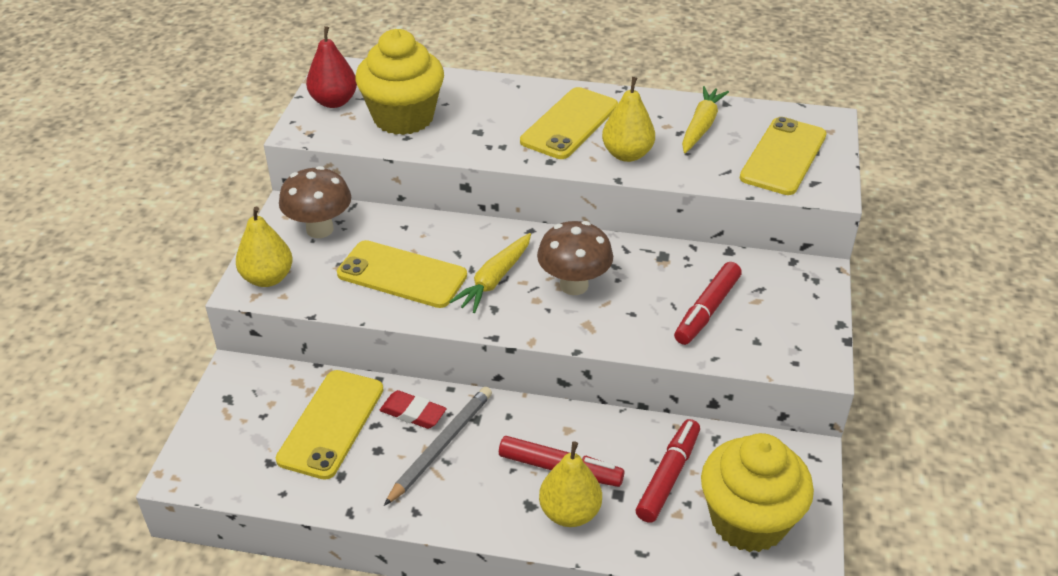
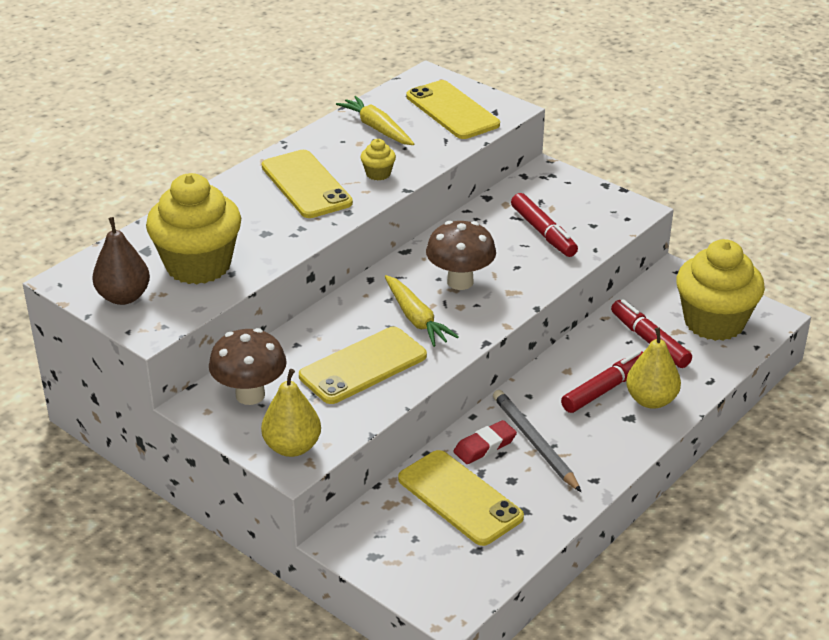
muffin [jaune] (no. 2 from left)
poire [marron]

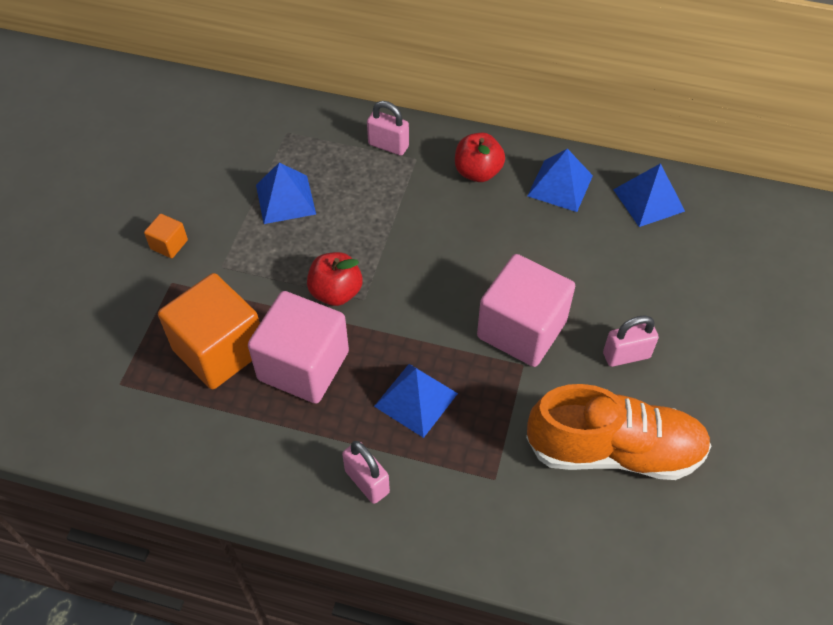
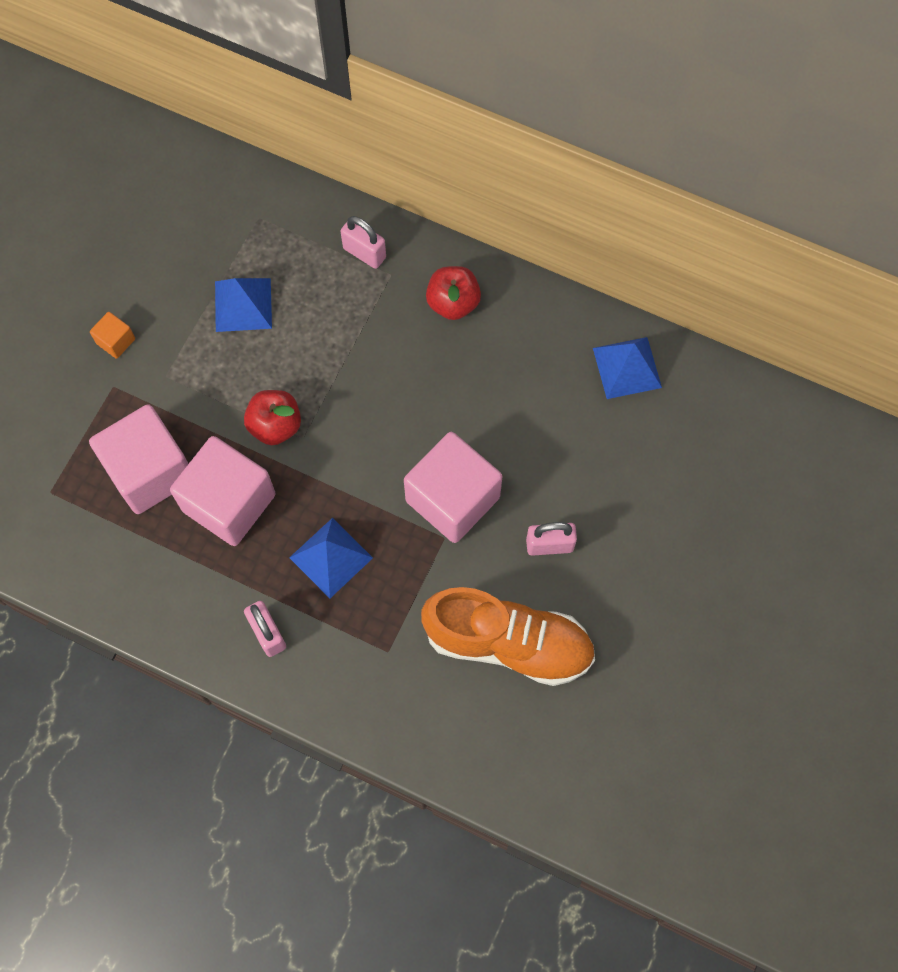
pyramide [bleu] (no. 3 from left in the first image)
cube [rose] (no. 1 from left)

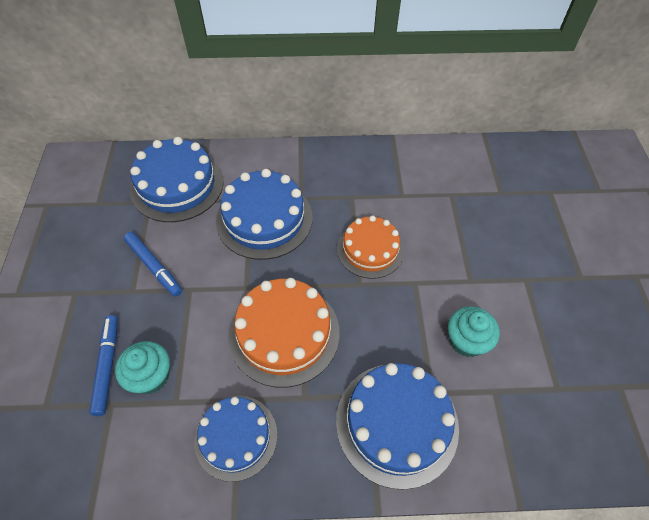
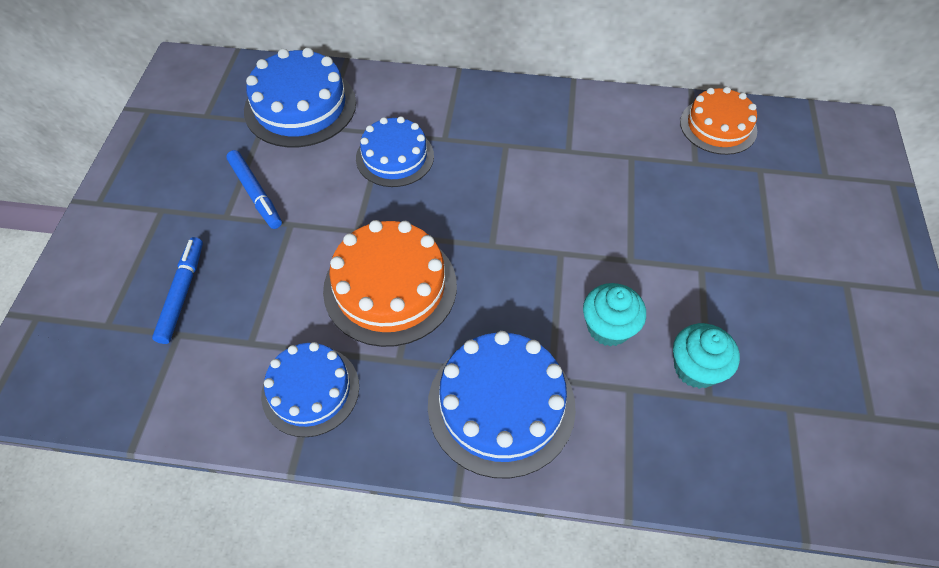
muffin [turquoise] (no. 2 from left)
gâteau [orange] (no. 2 from left)
gâteau [bleu] (no. 3 from left)

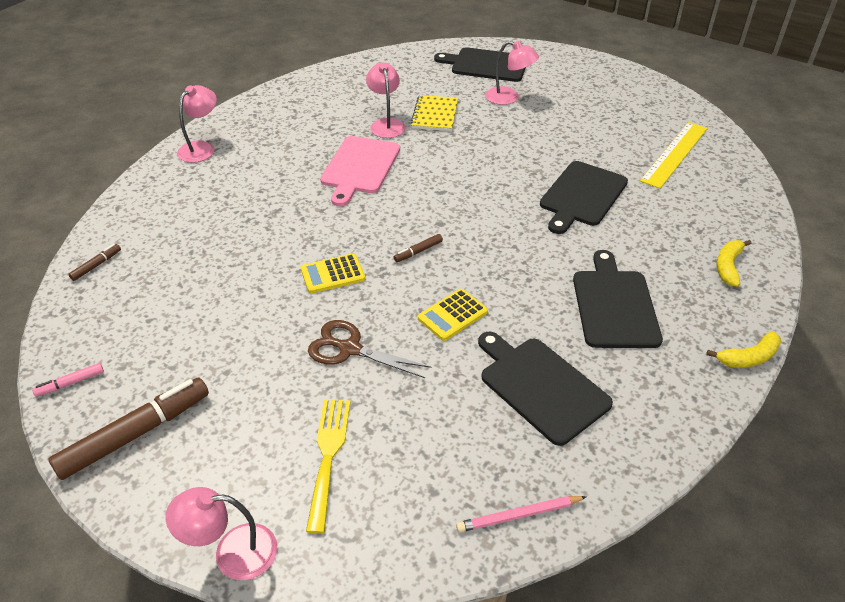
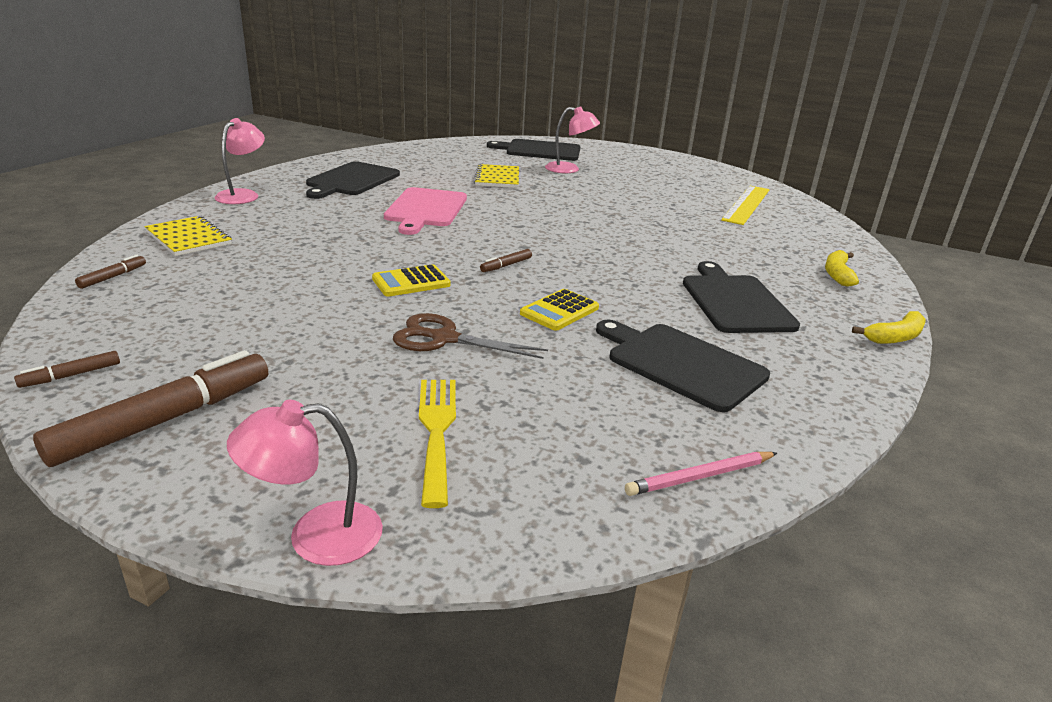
lampe [rose] (no. 3 from left in the first image)
carnet [jaune] (no. 1 from left)
planche à découper [noir] (no. 1 from left)
feutre [marron] (no. 1 from left)

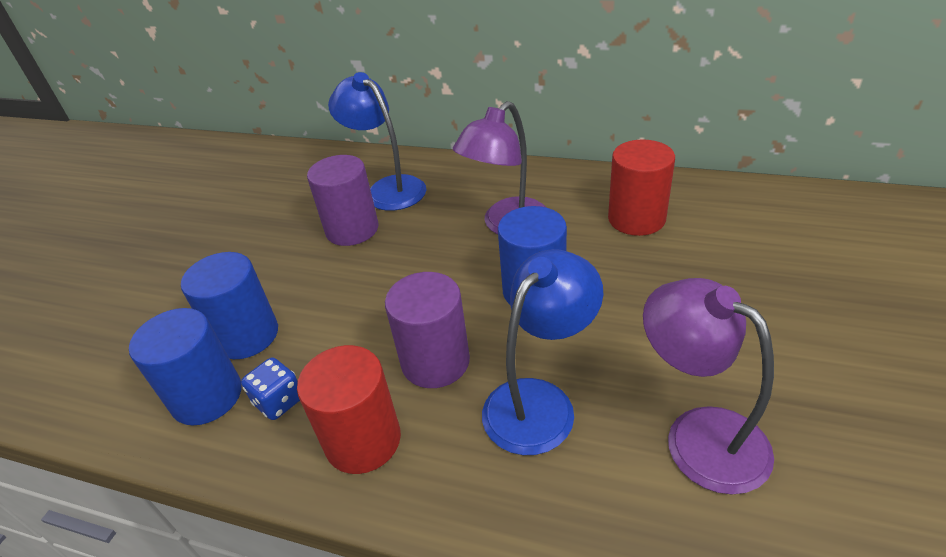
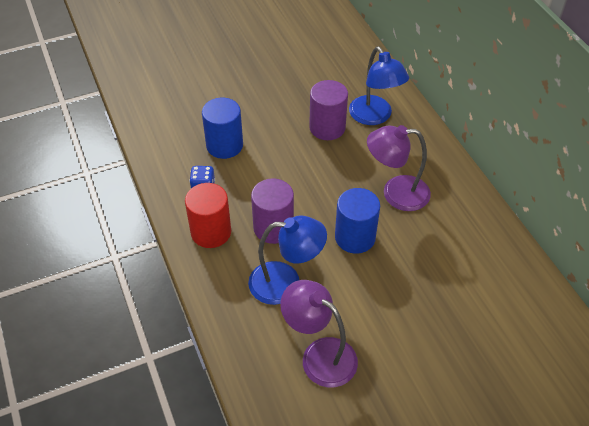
cylindre [bleu] (no. 1 from left in the first image)
cylindre [rouge] (no. 2 from left in the first image)
lampe [bleu] (no. 2 from left)
lampe [violet] (no. 1 from left)

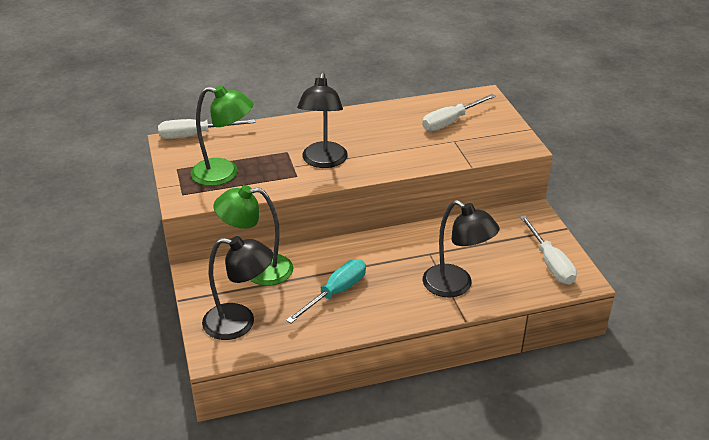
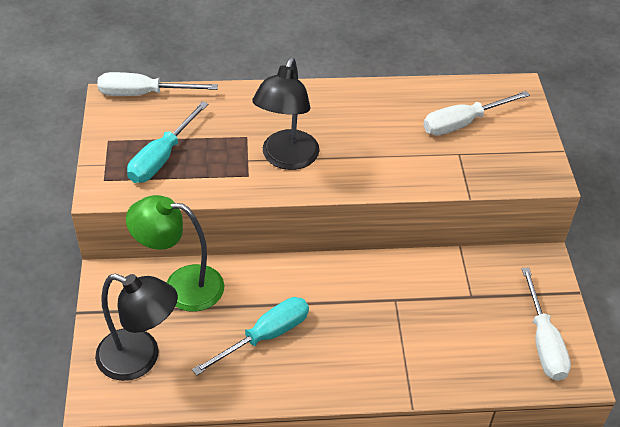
lampe [noir] (no. 3 from left in the first image)
tournevis [turquoise] (no. 1 from left)

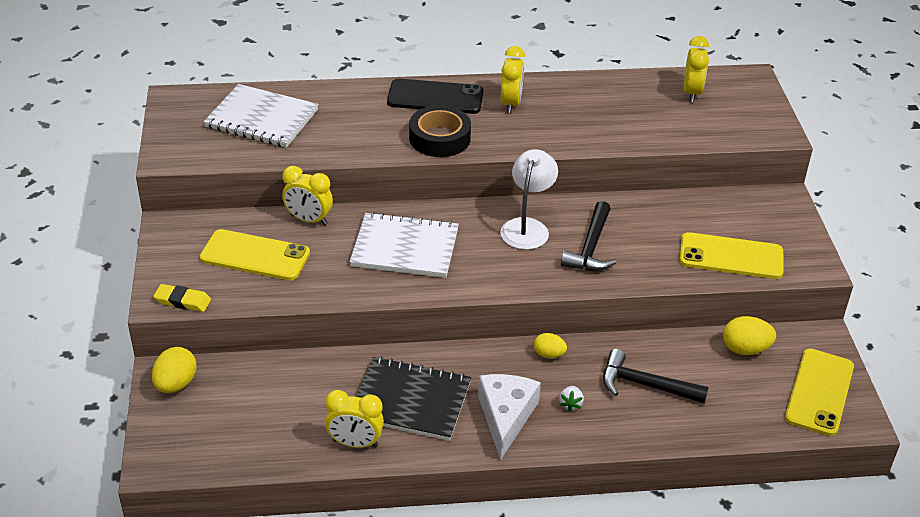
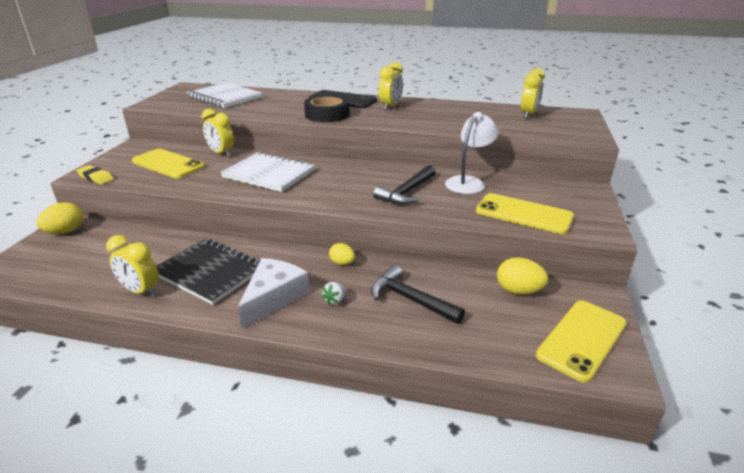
lampe [blanc]

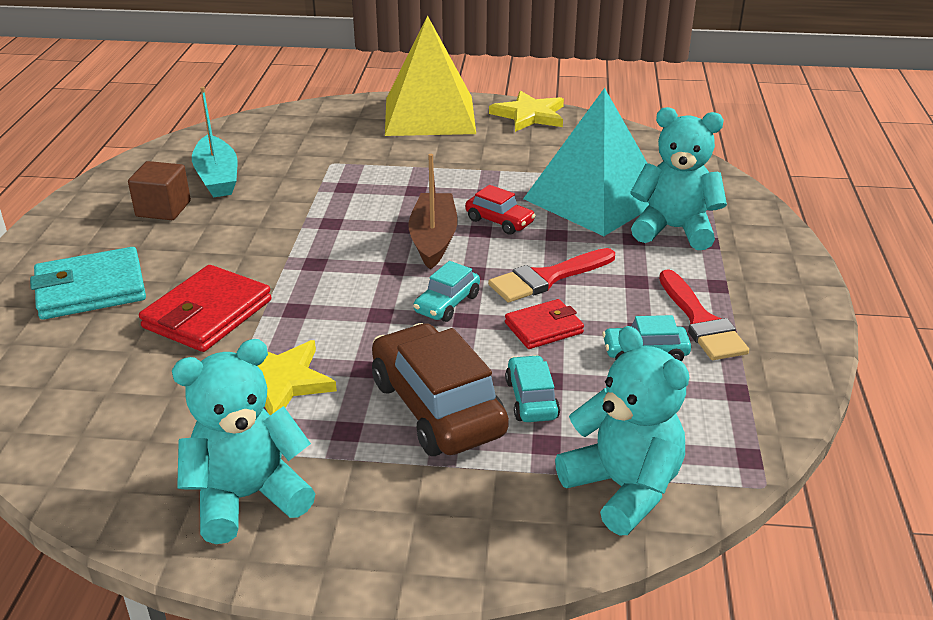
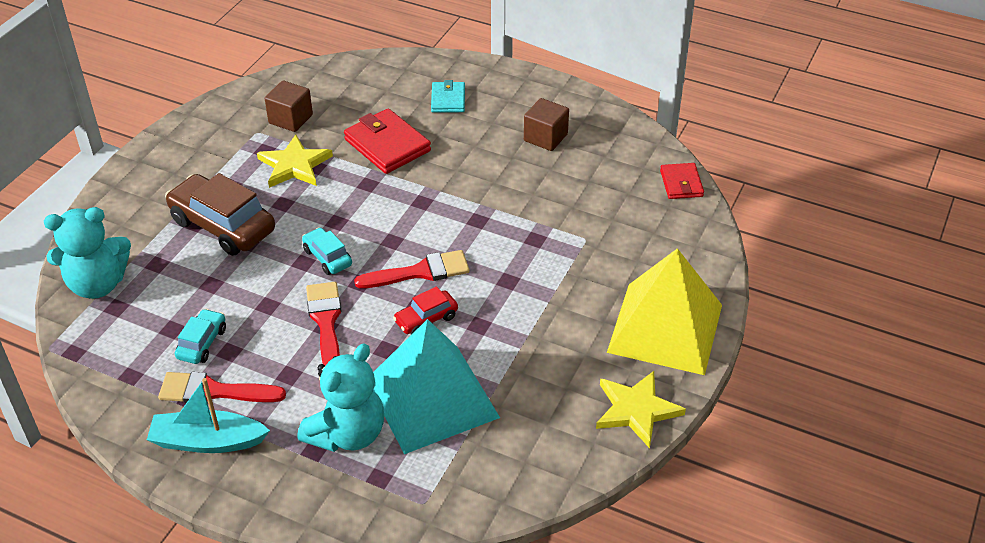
ours en peluche [turquoise] (no. 1 from left in the first image)
voiture [turquoise] (no. 2 from left in the first image)
cube [marron] (no. 1 from left)
bateau [turquoise]
portefeuille [rouge] (no. 2 from left)
pinceau [rouge] (no. 3 from left)
voiture [marron]
portefeuille [turquoise]

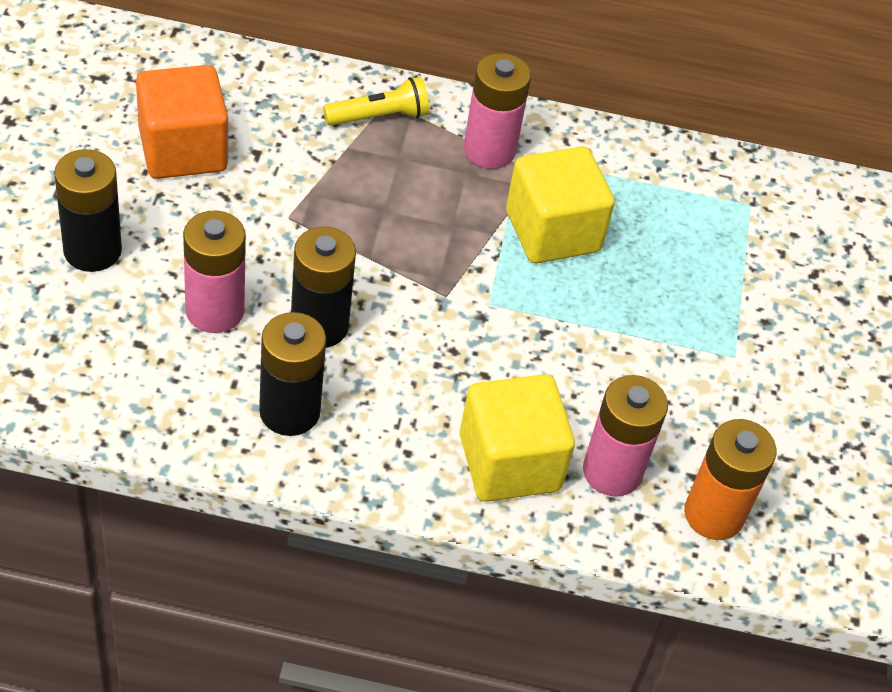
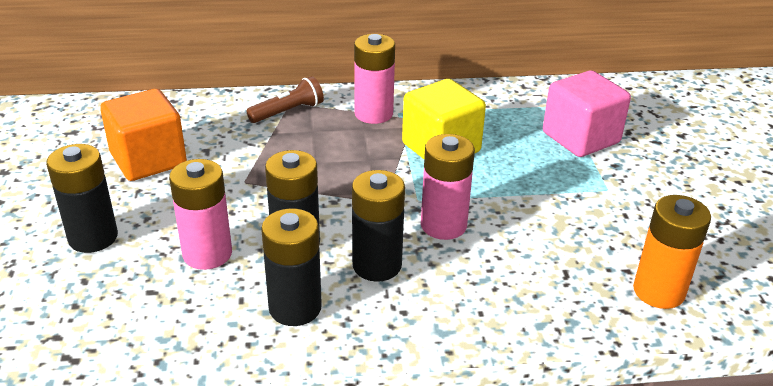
cube [jaune] (no. 1 from left in the first image)
pile [noir] (no. 4 from left)
cube [rose]
pile [rose] (no. 3 from left)
lampe de poche [marron]

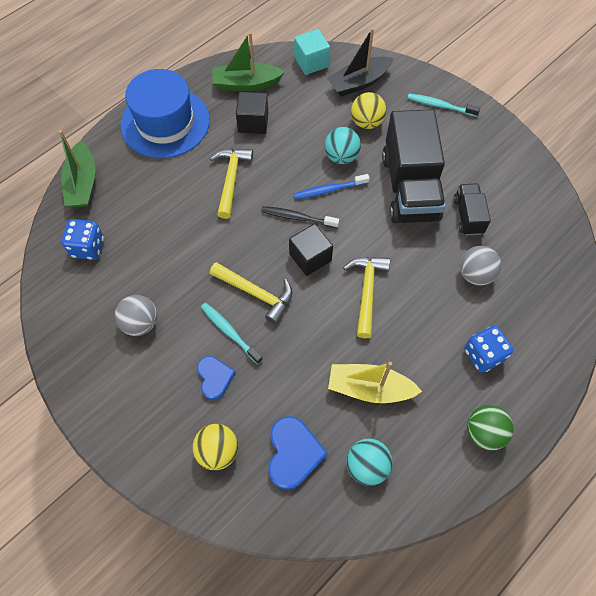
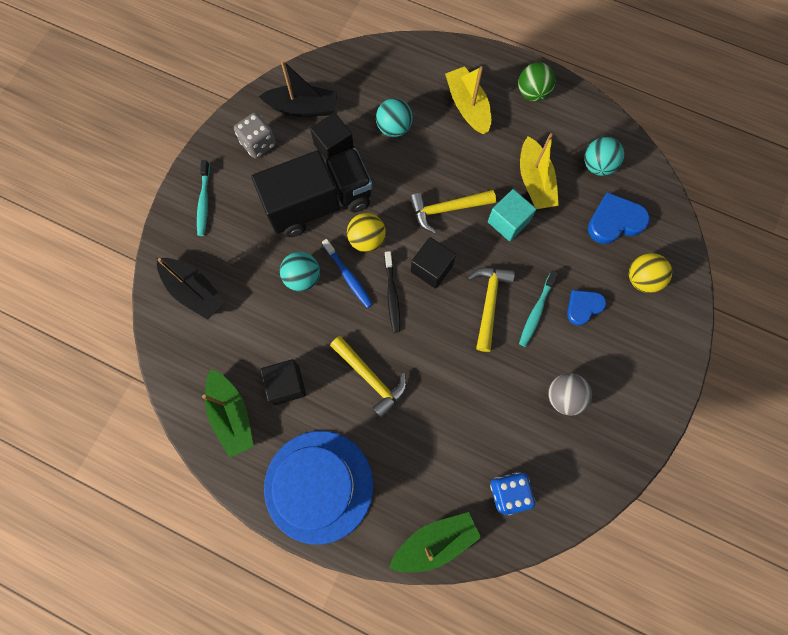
dé [gris]
bateau [noir] (no. 2 from left)
cube [turquoise]
balle [jaune] (no. 1 from left)
cube [noir] (no. 2 from left)
bateau [jaune] (no. 1 from left)
balle [turquoise] (no. 2 from left)
marteau [jaune] (no. 1 from left)

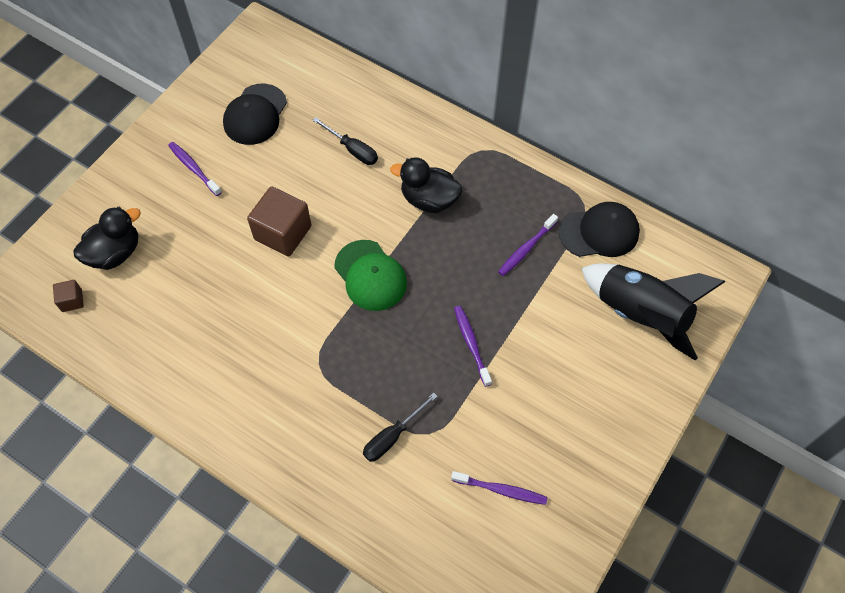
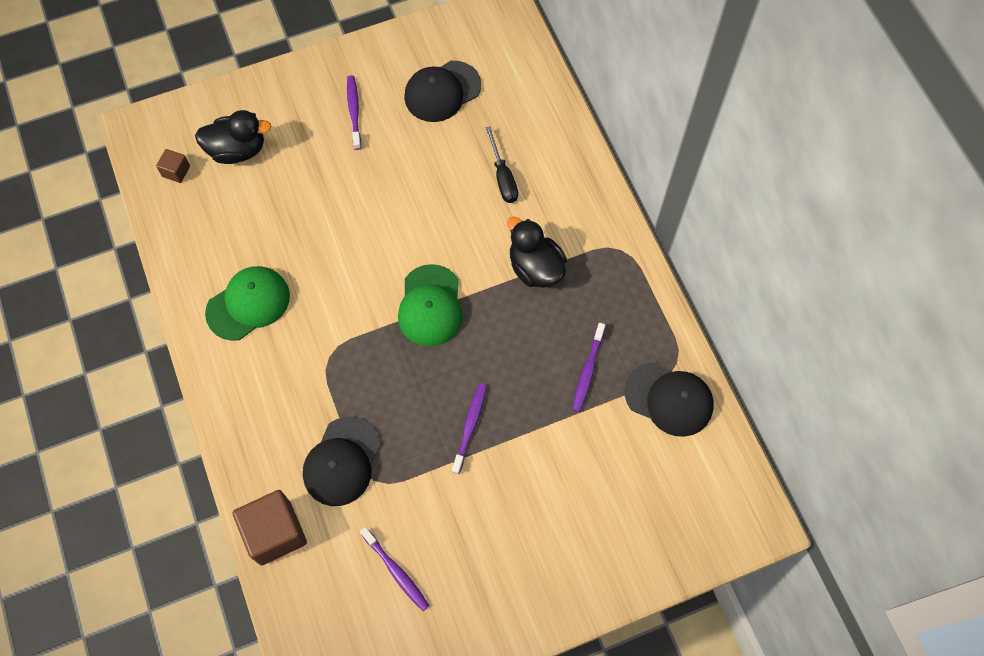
fusée [noir]
casquette [vert] (no. 1 from left)
cube [marron] (no. 2 from left)
casquette [noir] (no. 1 from left)
brosse à dents [violet] (no. 4 from left)

